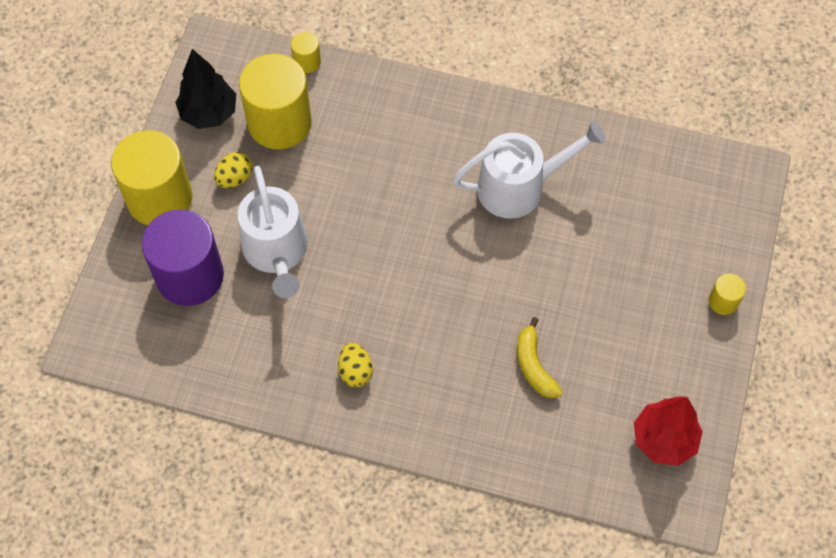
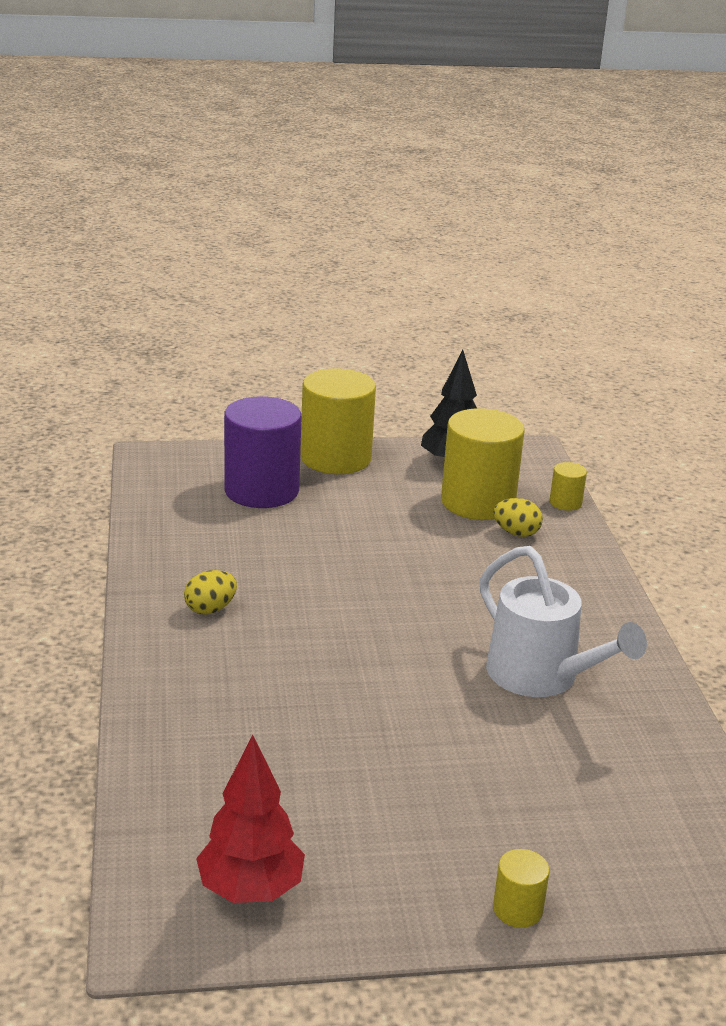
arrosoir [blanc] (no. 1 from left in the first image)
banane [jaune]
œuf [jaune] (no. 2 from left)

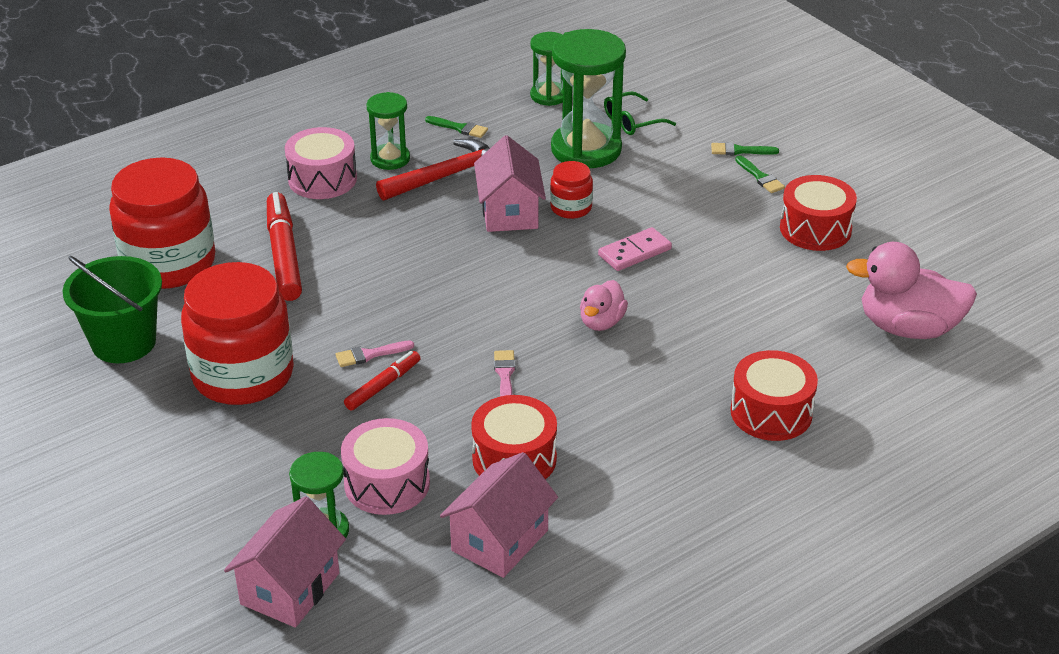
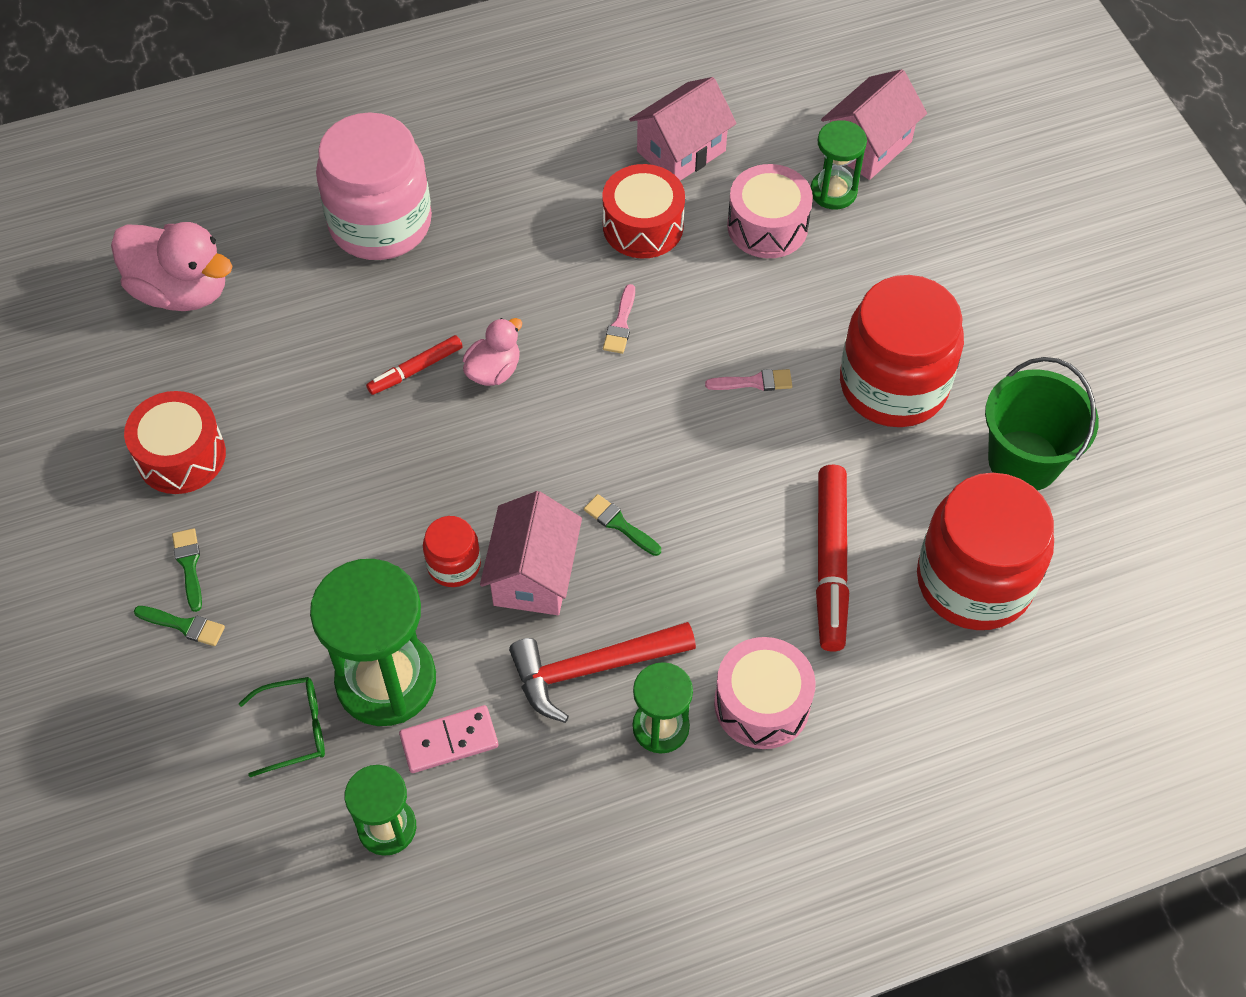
feutre [rouge] (no. 1 from left)
pinceau [vert] (no. 3 from left)
domino [rose]
bocal [rose]

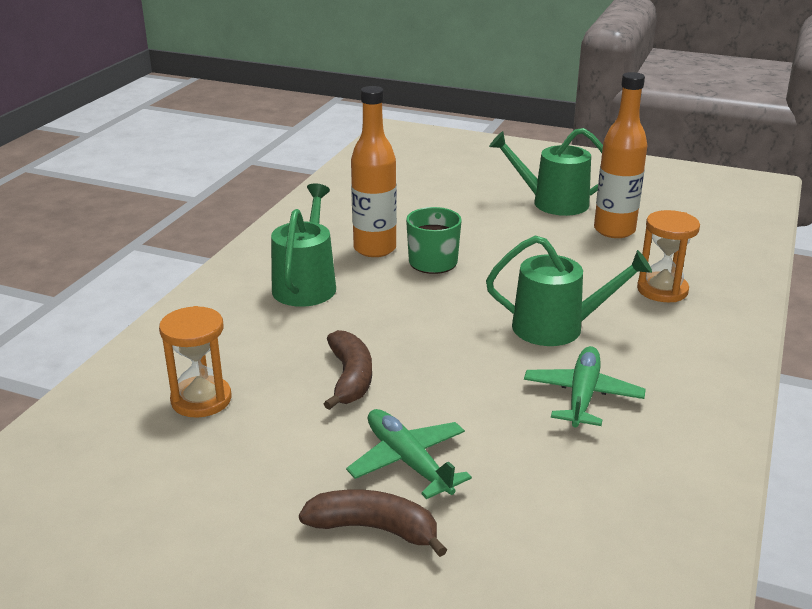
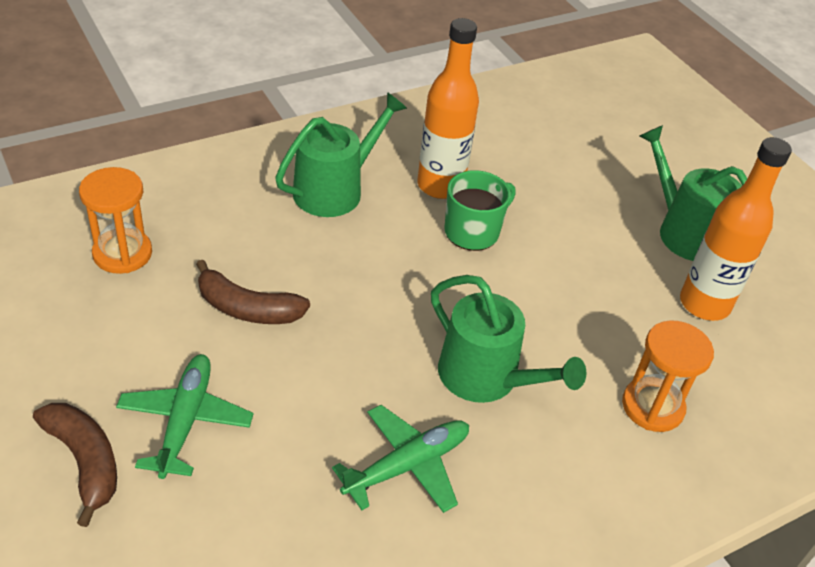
banane [marron] (no. 2 from left)

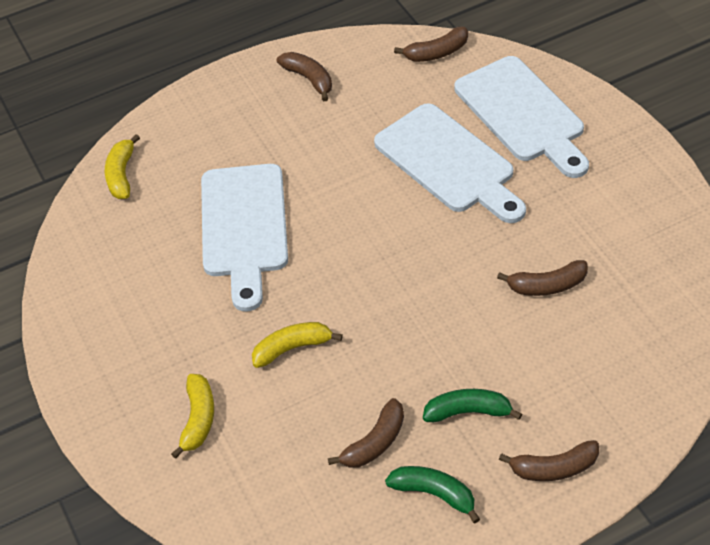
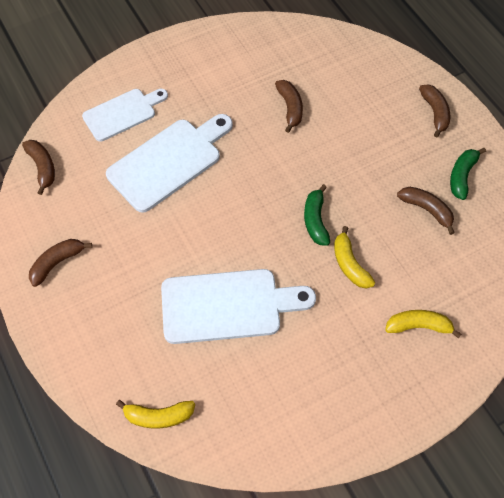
banane [vert] (no. 1 from left)
planche à découper [blanc] (no. 1 from left)

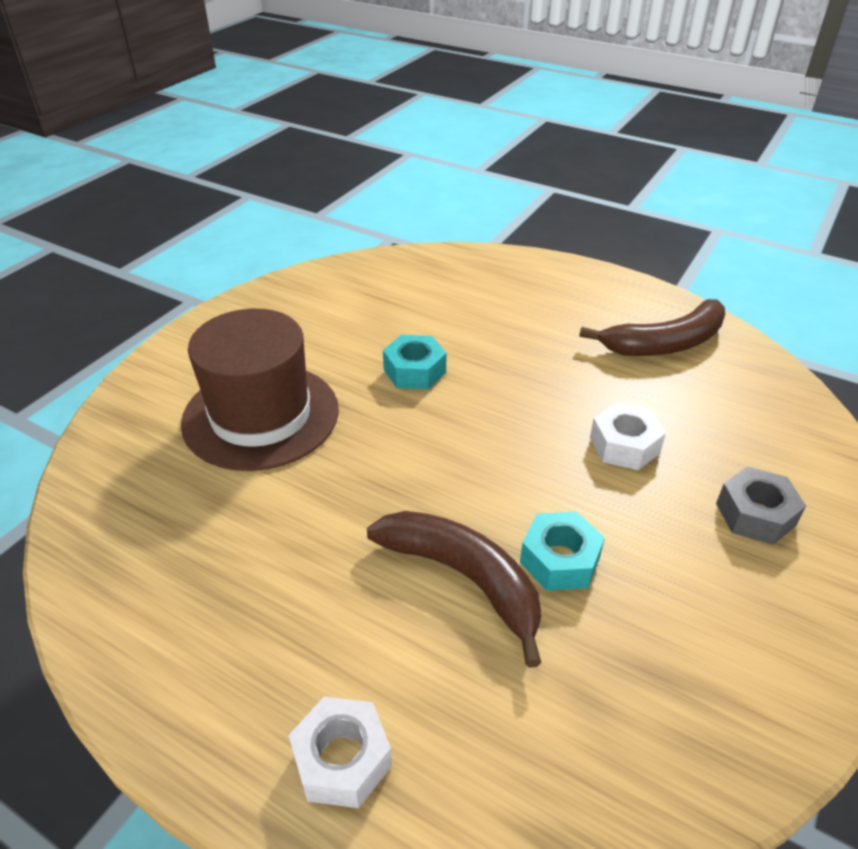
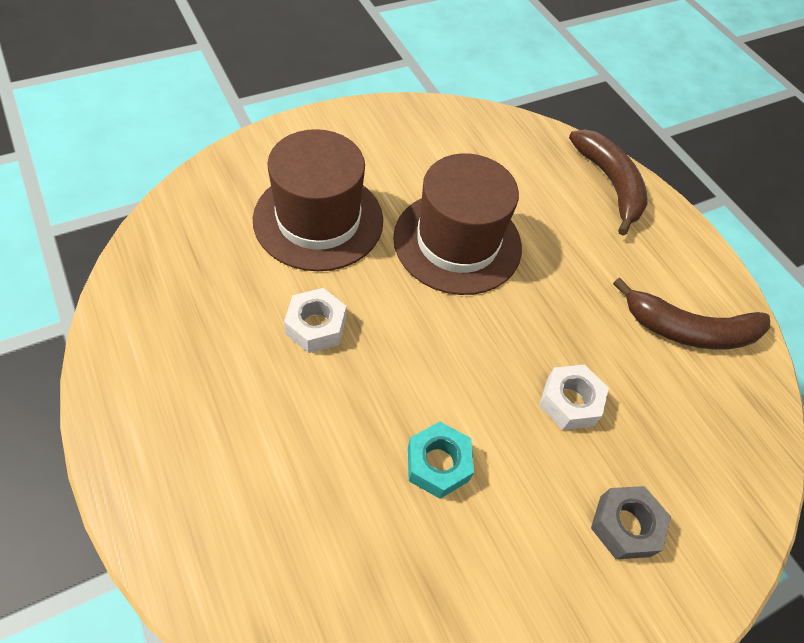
écrou [blanc] (no. 1 from left)
banane [marron] (no. 1 from left)
chapeau [marron] (no. 2 from left)

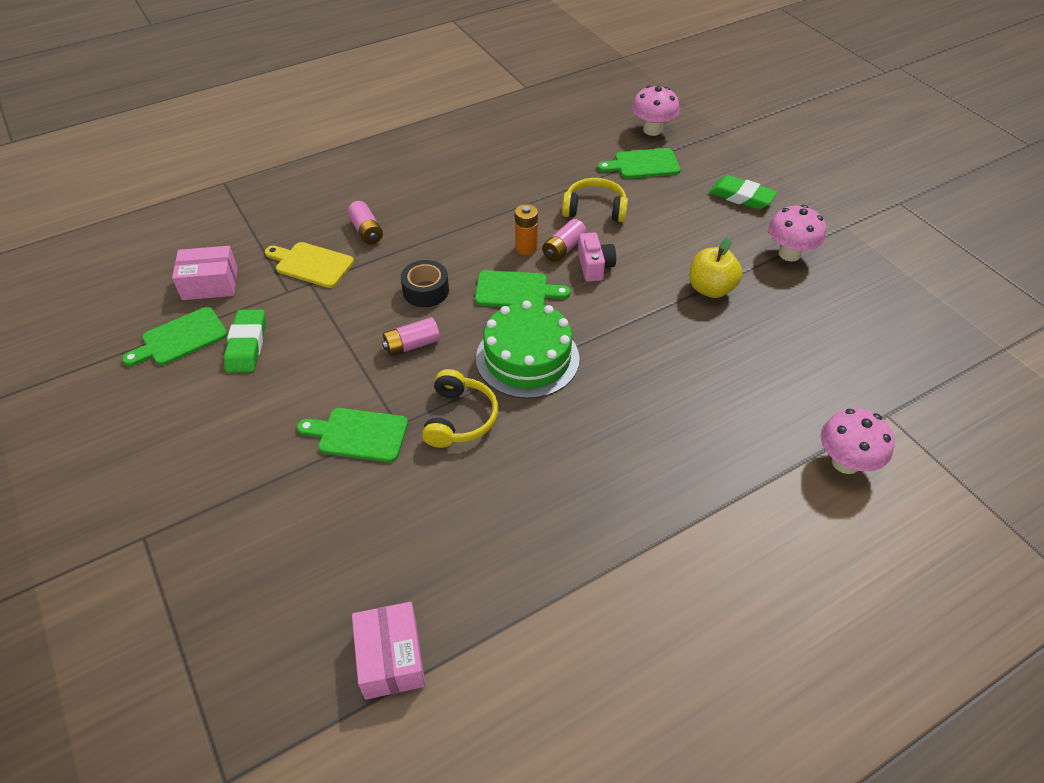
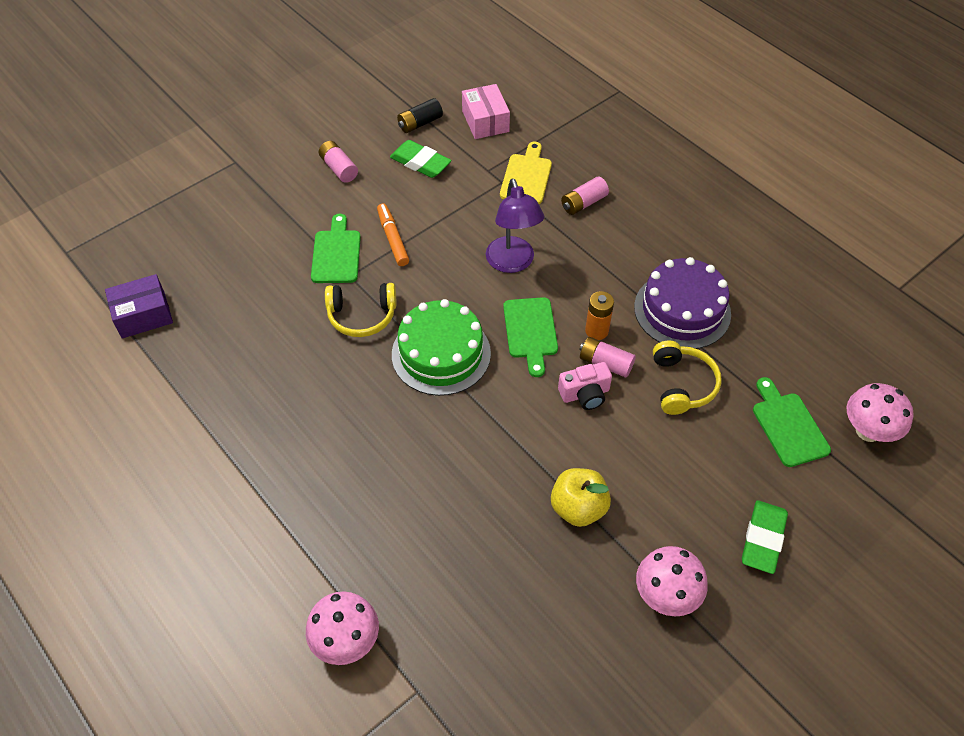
feutre [orange]
gâteau [violet]
pile [rose] (no. 1 from left)
pile [noir]
lampe [violet]
boîte [violet]
gomme [vert] (no. 1 from left)

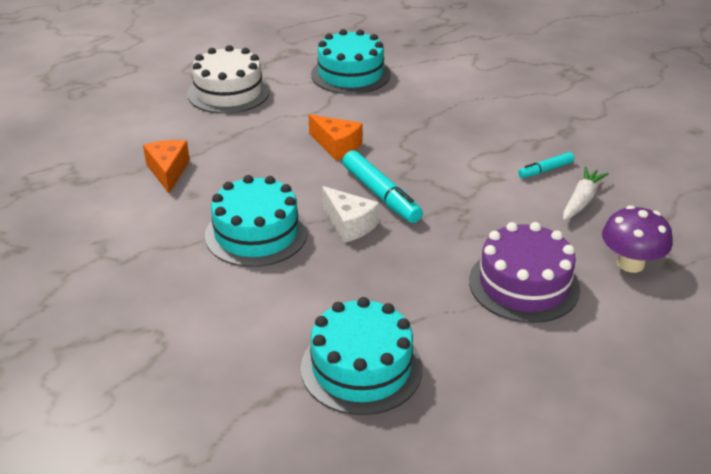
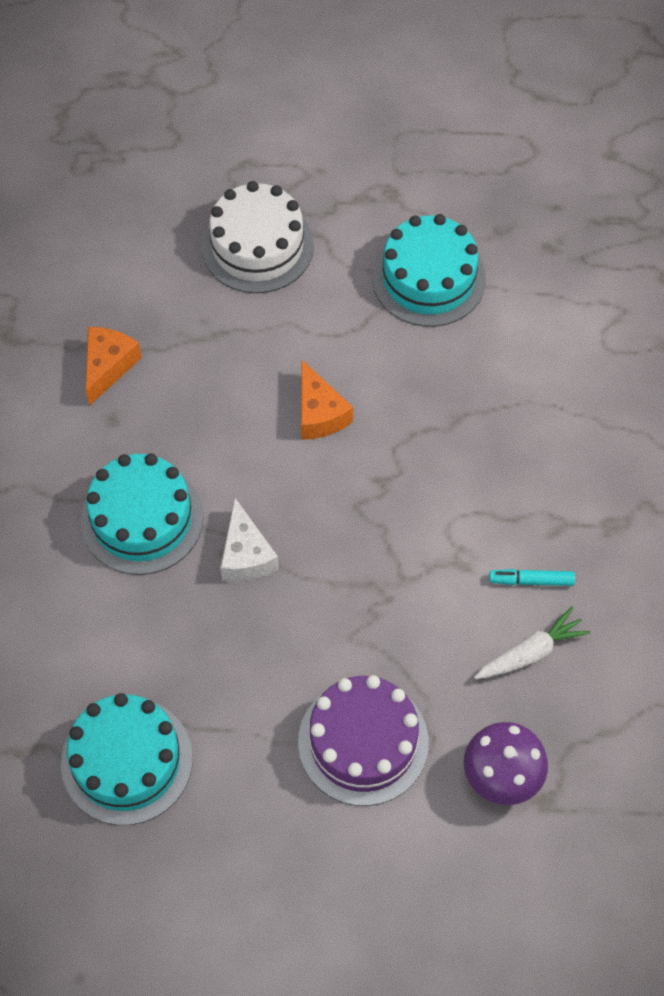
feutre [turquoise] (no. 1 from left in the first image)

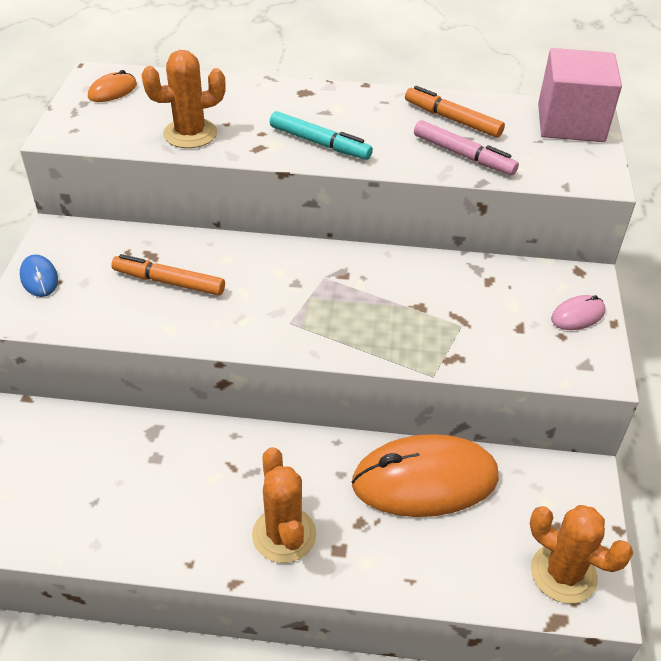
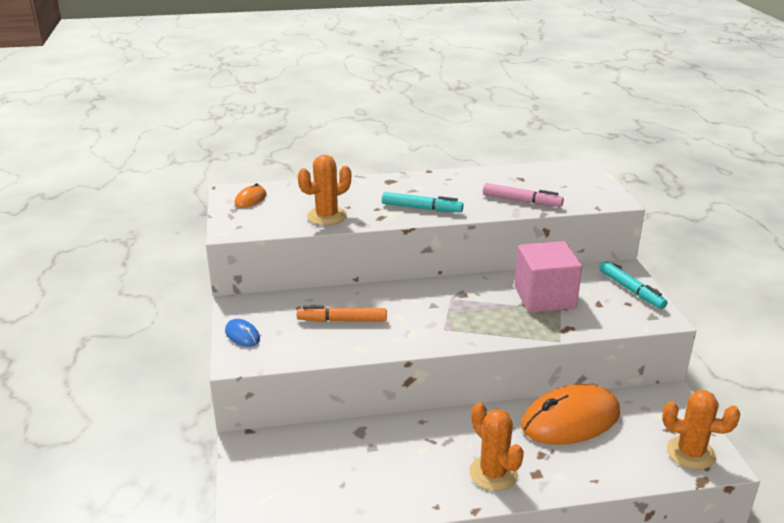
feutre [orange] (no. 2 from left in the first image)
cube [rose]
feutre [turquoise] (no. 2 from left)

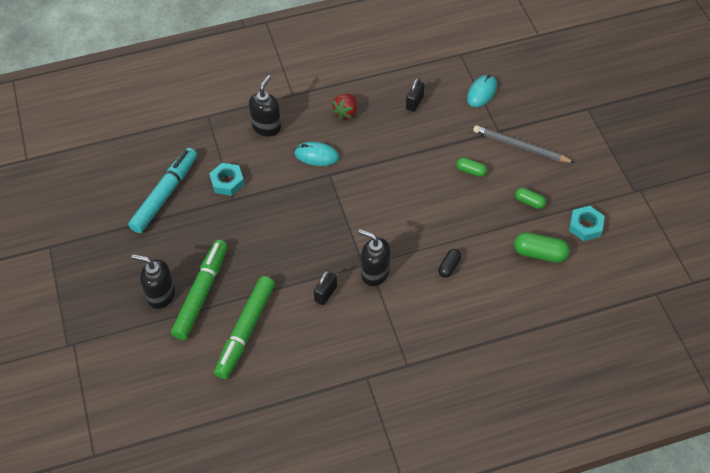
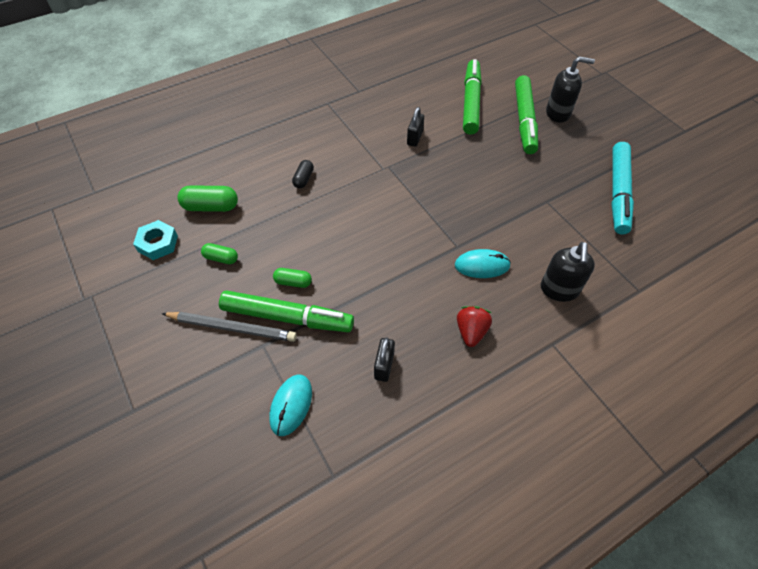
écrou [turquoise] (no. 1 from left in the first image)
distributeur de savon [noir] (no. 3 from left in the first image)
feutre [vert] (no. 1 from left)

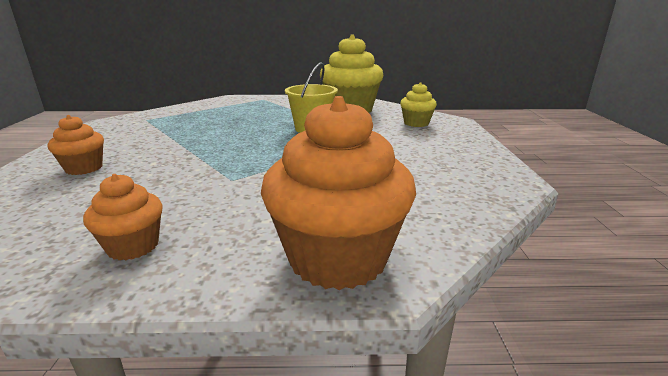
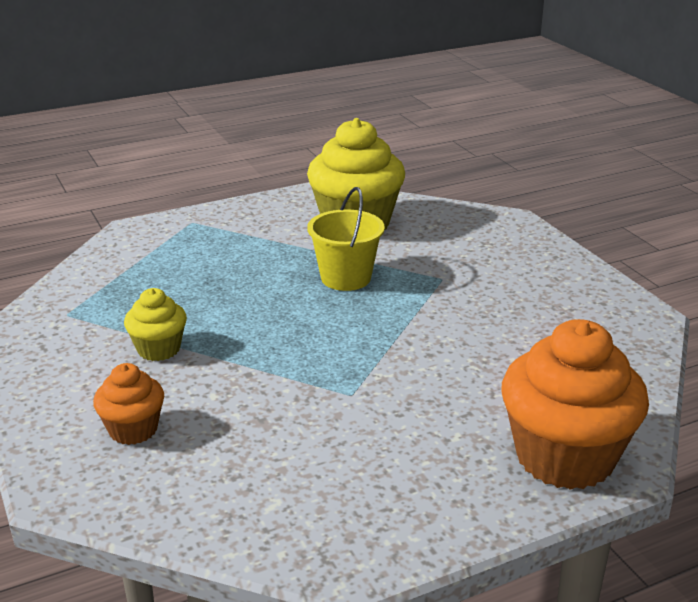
muffin [orange] (no. 2 from left in the first image)
muffin [jaune] (no. 1 from left)

